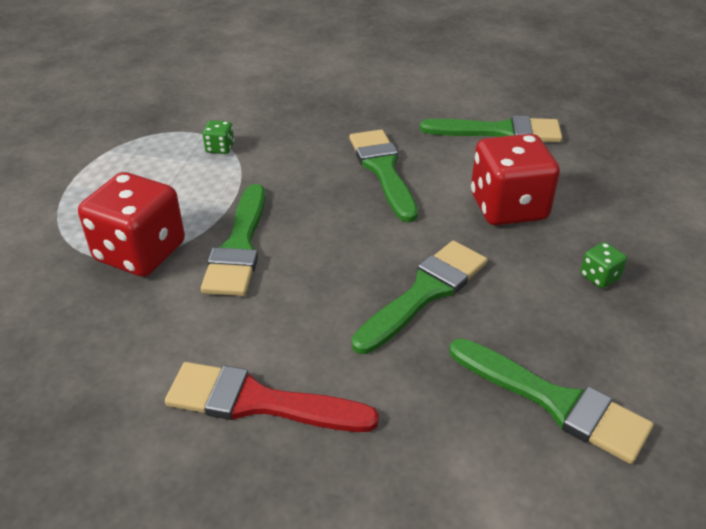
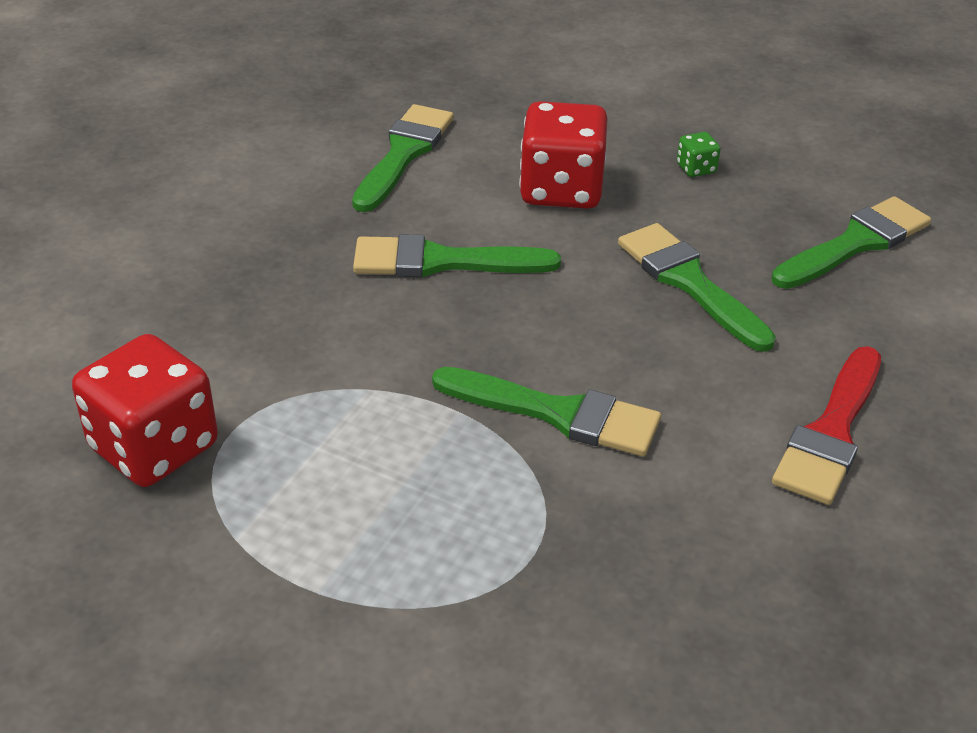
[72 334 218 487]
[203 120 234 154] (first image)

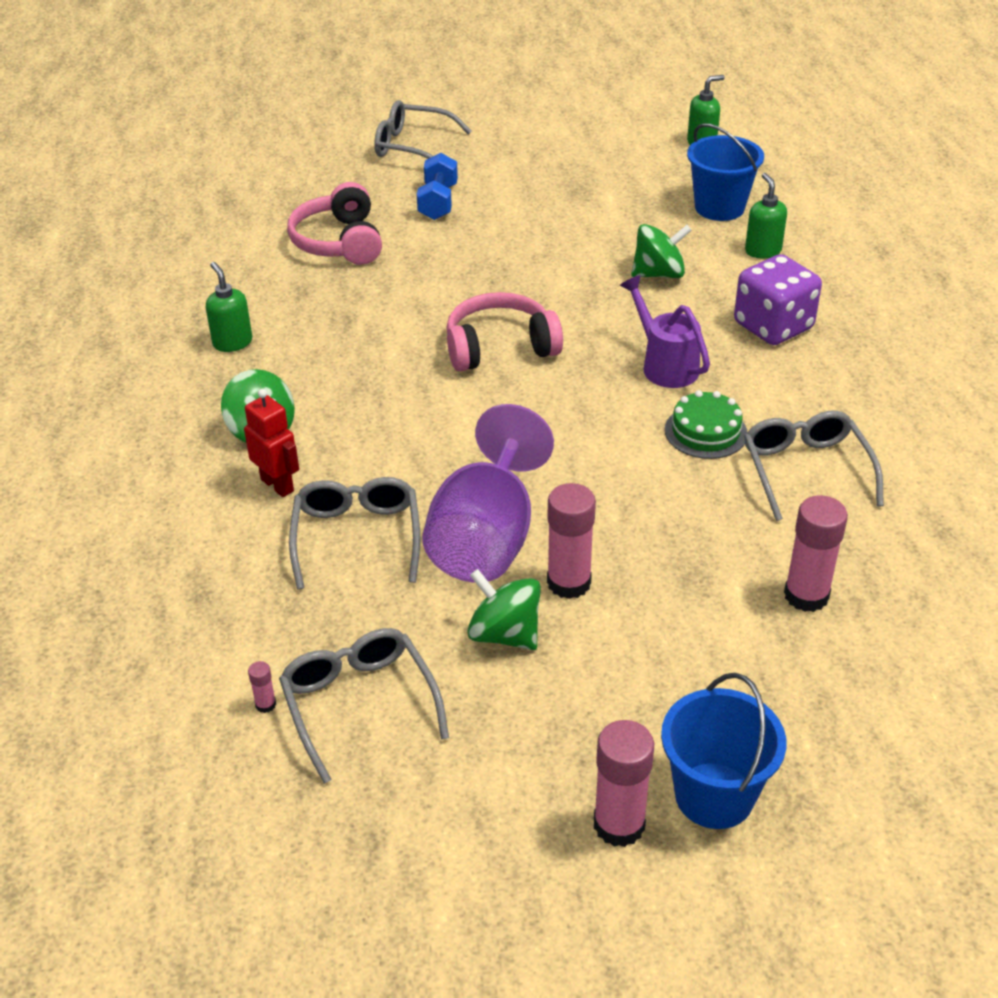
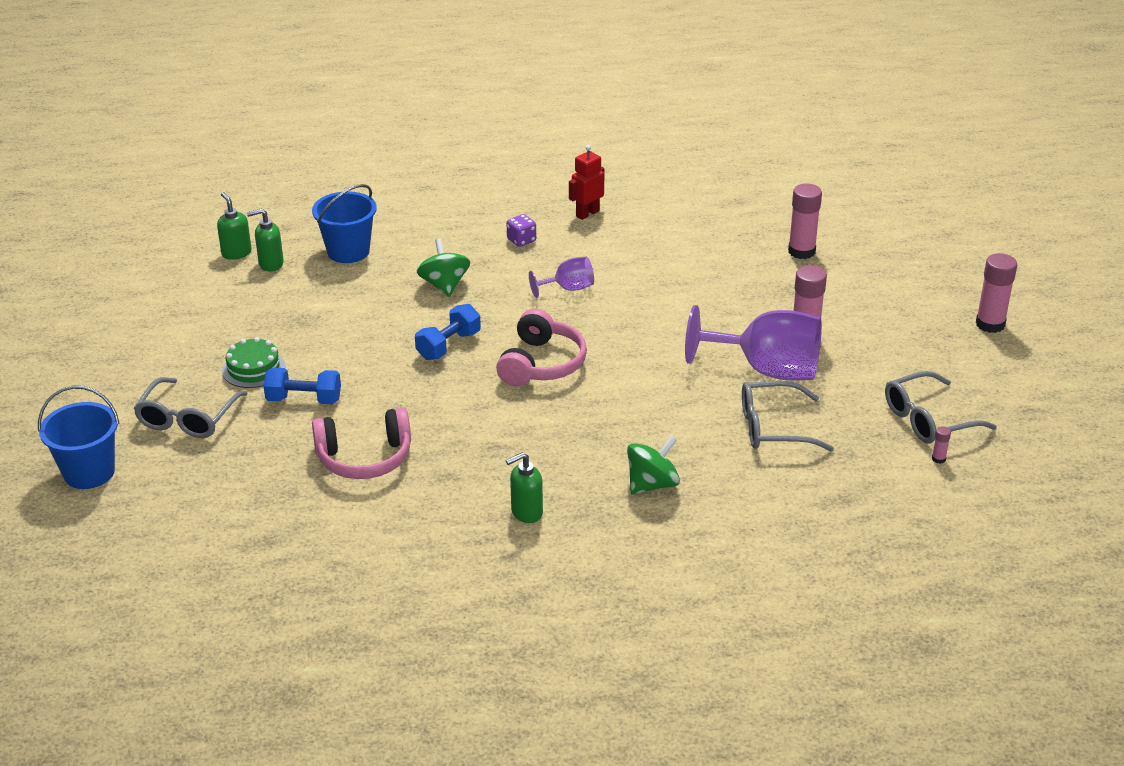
[38 386 120 489]
[222 337 285 388]
[246 208 284 272]
[415 304 481 360]
[496 309 587 386]
[507 214 536 247]
[529 257 594 298]
[569 145 605 220]
[467 569 541 650] (first image)
[744 411 884 521] (first image)

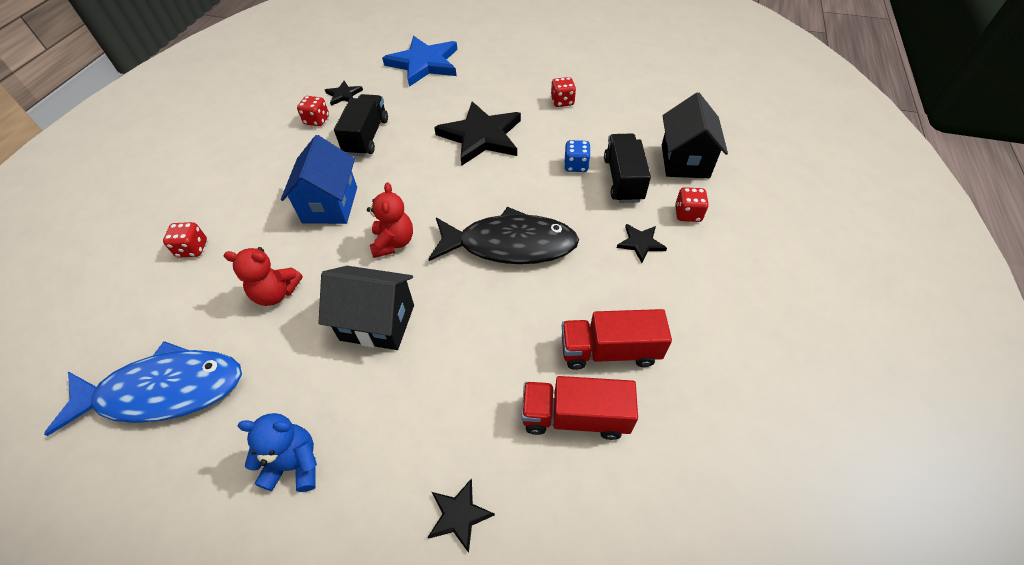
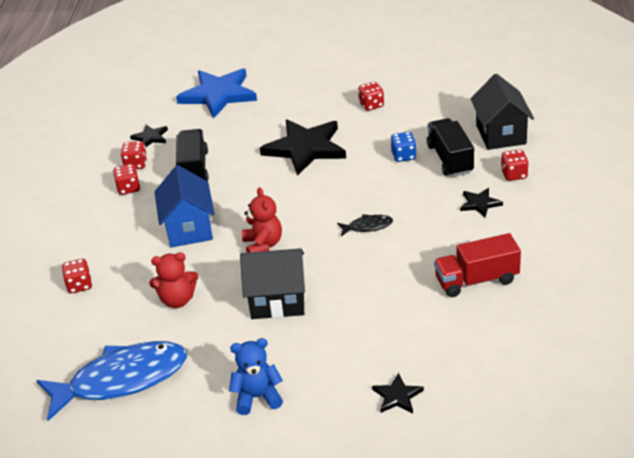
[113 164 140 195]
[337 214 393 236]
[522 376 638 440] (first image)

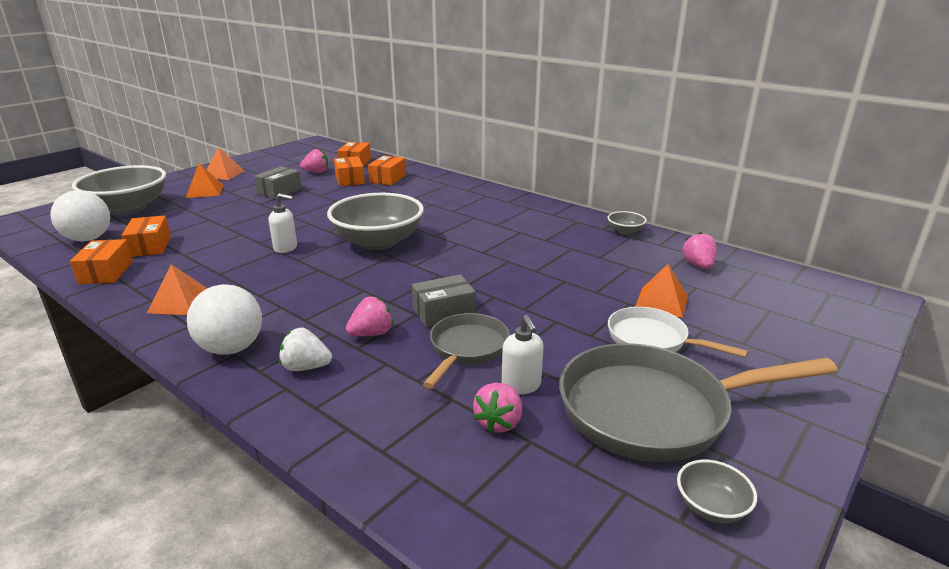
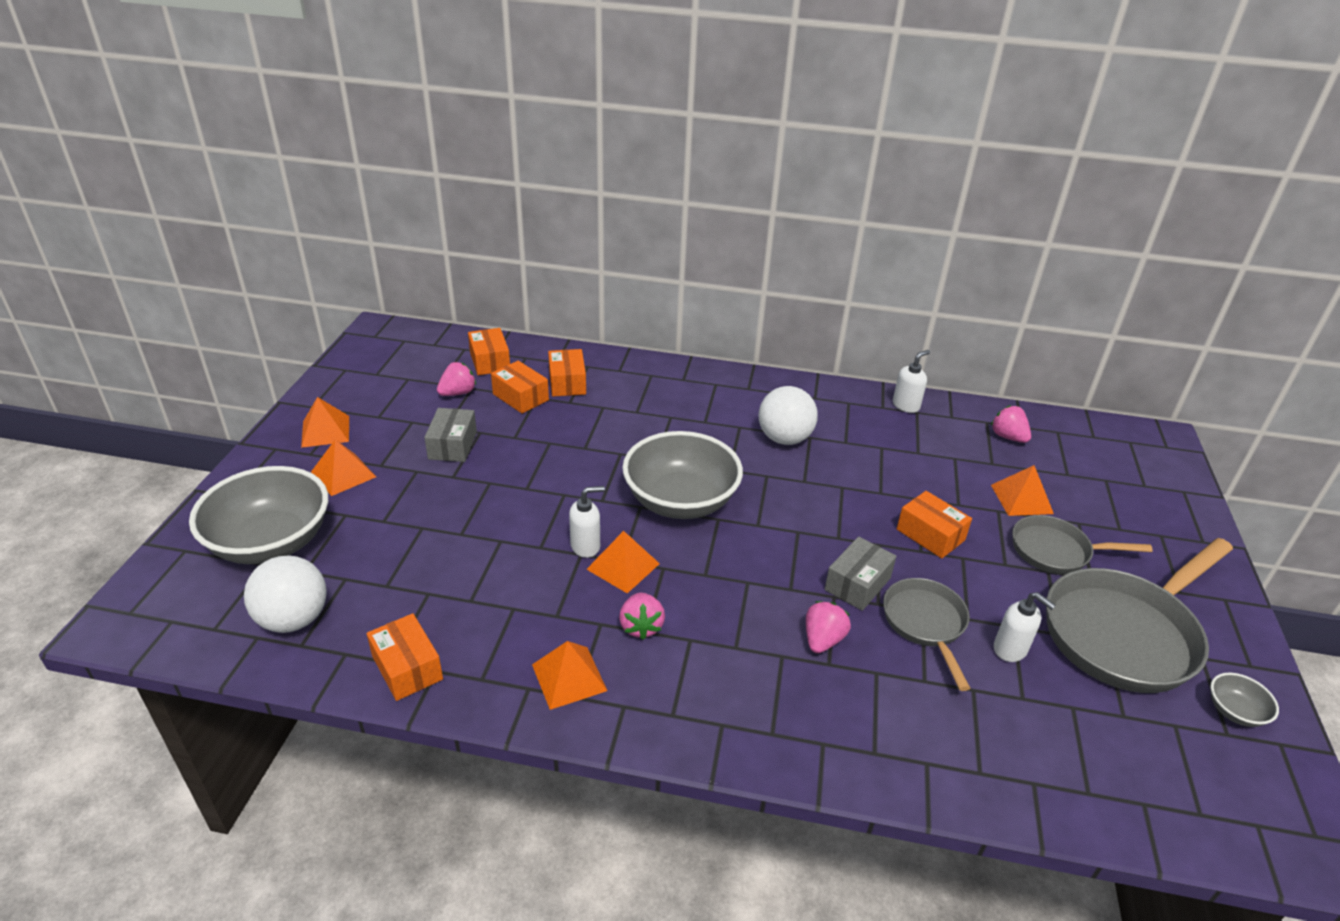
[586 531 660 593]
[619 592 665 640]
[759 386 818 445]
[893 350 930 413]
[897 491 972 558]
[1012 515 1153 574]
[279 328 332 371] (first image)

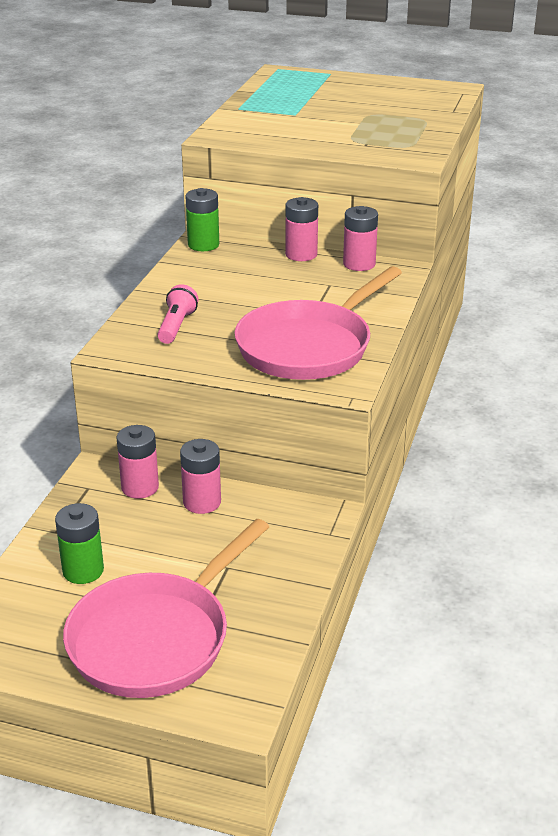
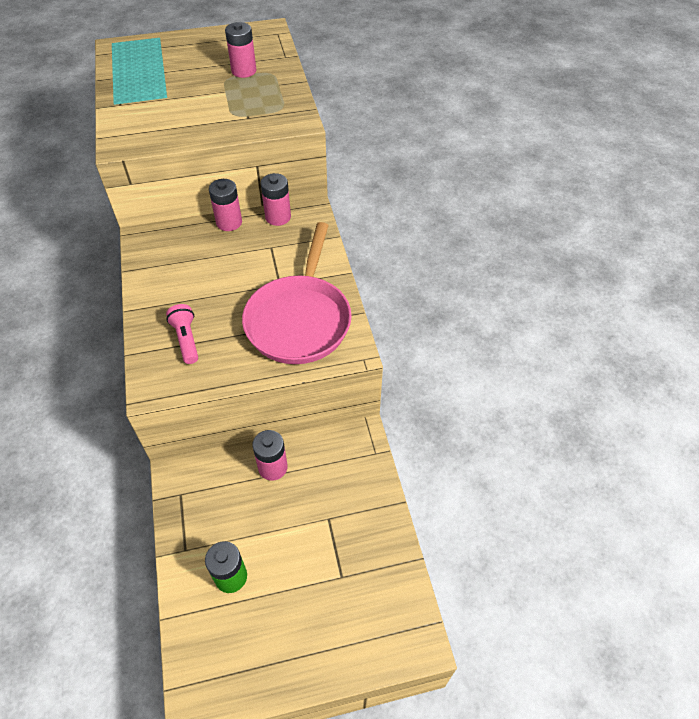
[225 22 256 78]
[63 519 269 698] (first image)
[185 188 219 251] (first image)

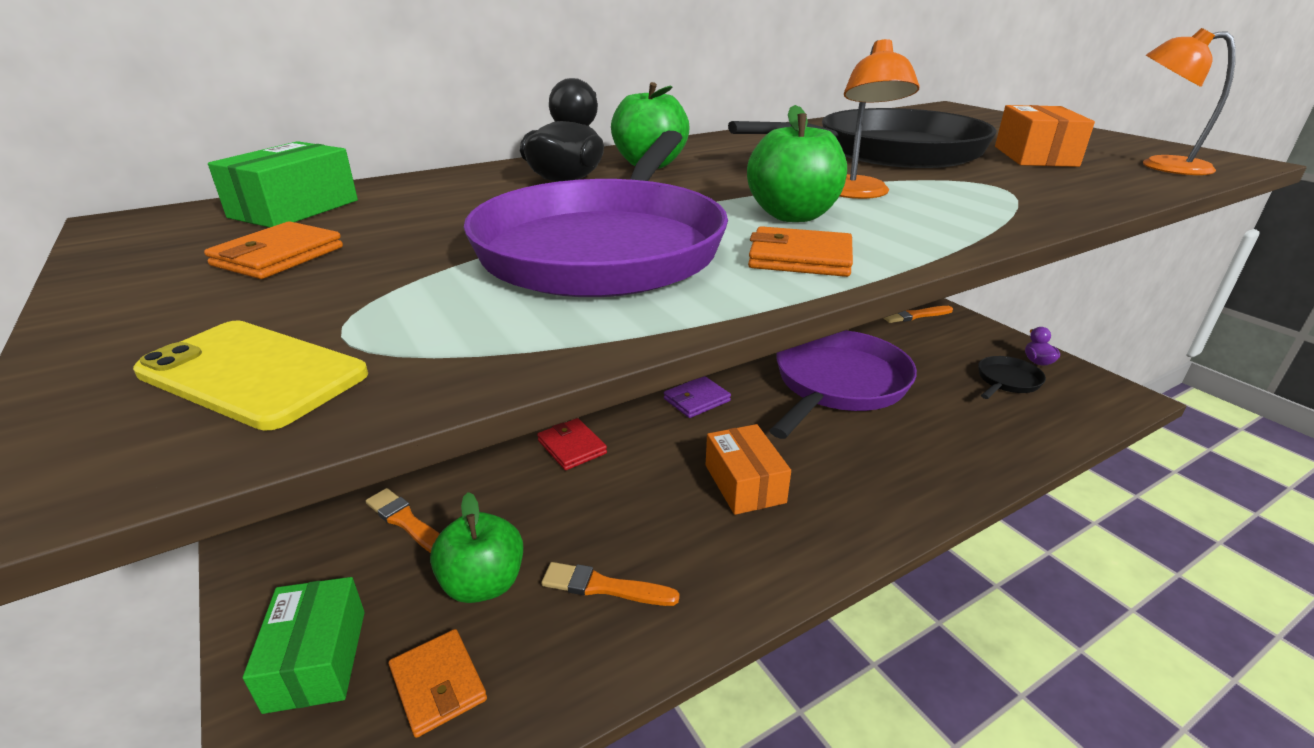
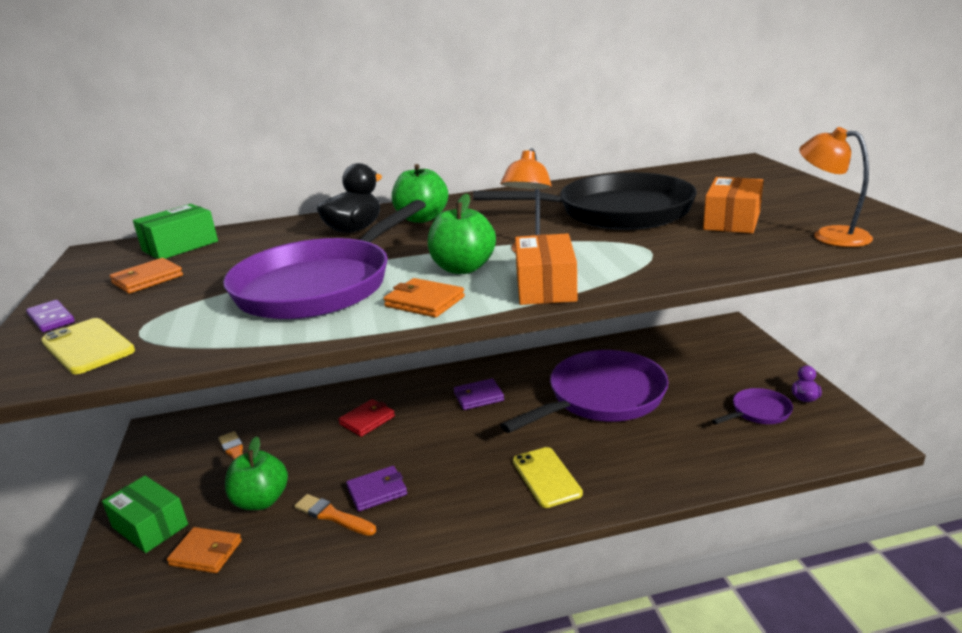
[26 300 75 332]
[102 476 188 553]
[167 527 242 573]
[338 399 395 437]
[346 466 407 511]
[513 447 583 508]
[515 233 577 305]
[712 388 793 424]
[883 306 953 323] (first image)

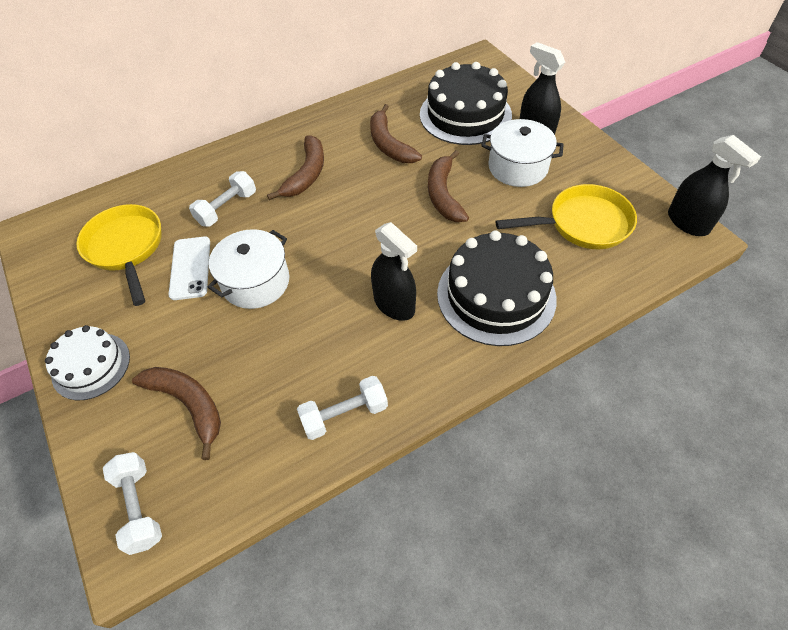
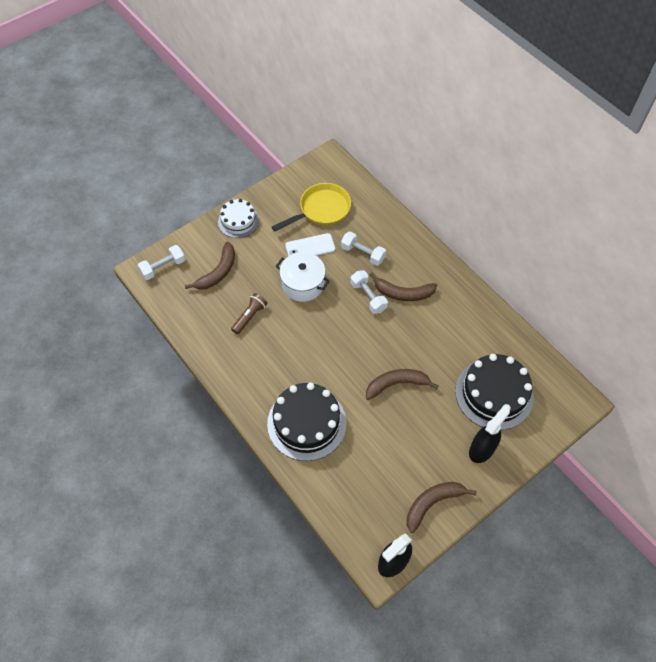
[231 293 267 334]
[351 270 388 314]
[407 482 477 533]
[371 222 417 321] (first image)
[481 119 564 187] (first image)
[495 184 637 249] (first image)

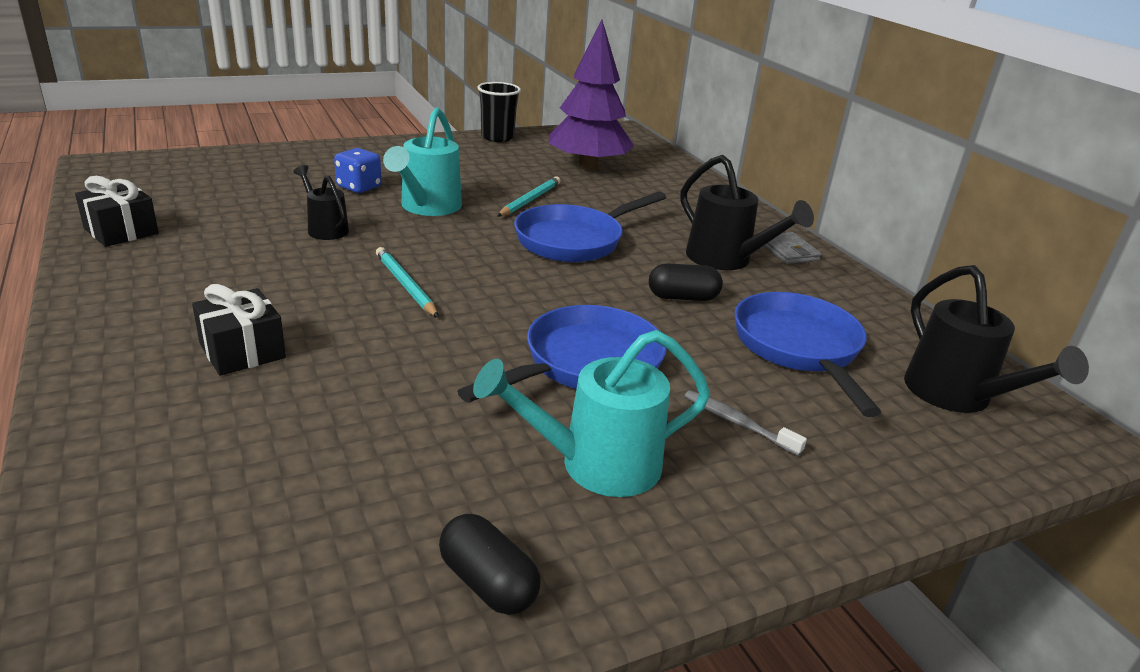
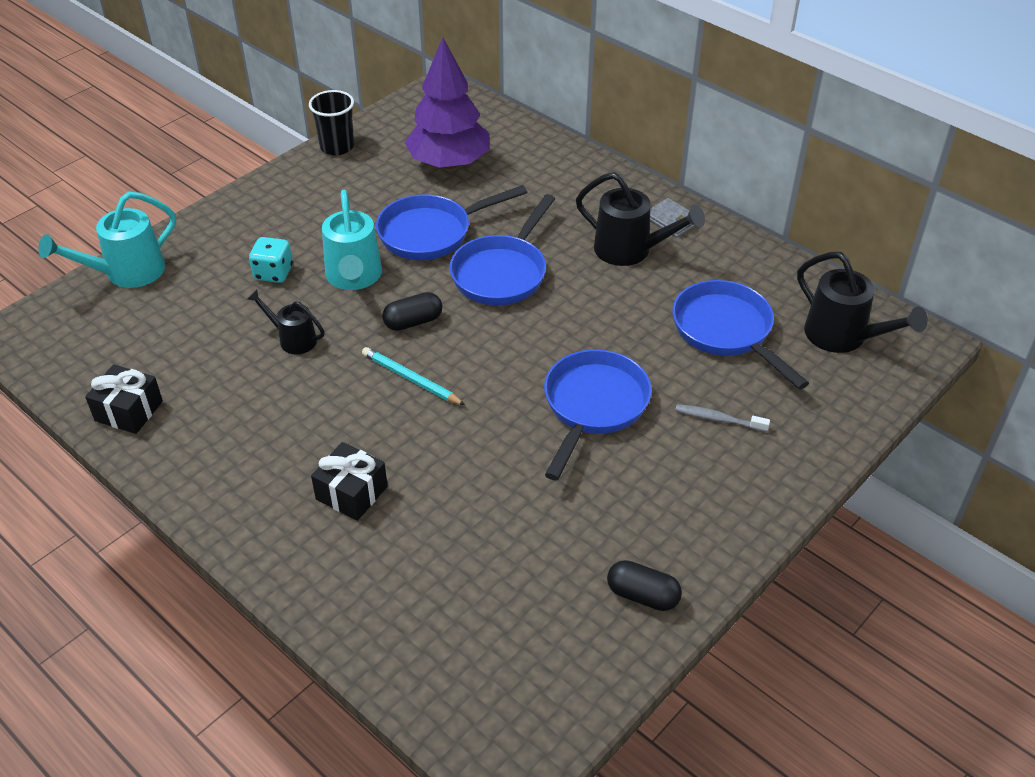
[38 192 176 288]
[249 237 293 283]
[376 185 527 260]
[382 292 442 331]

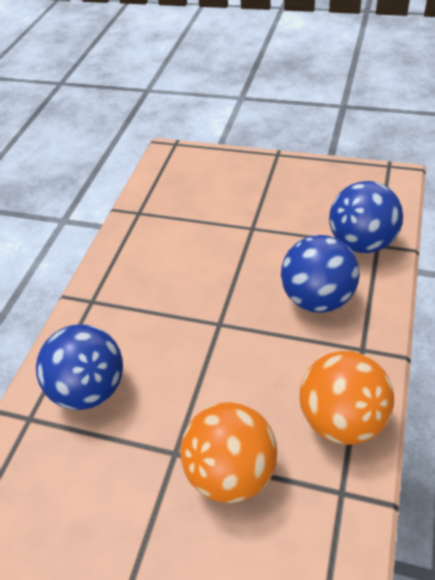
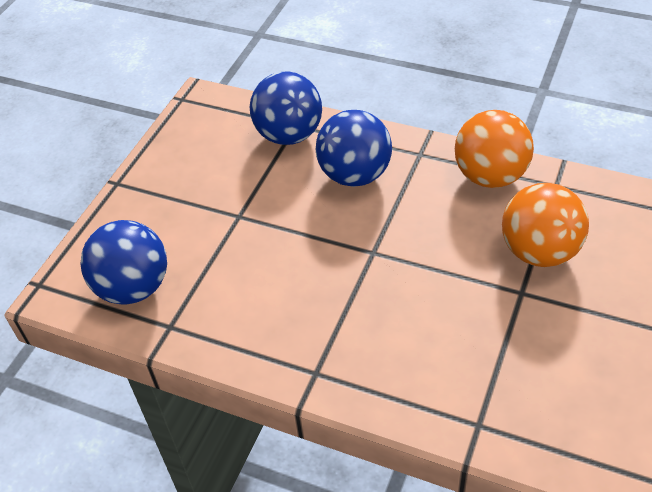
[80 220 167 305]

